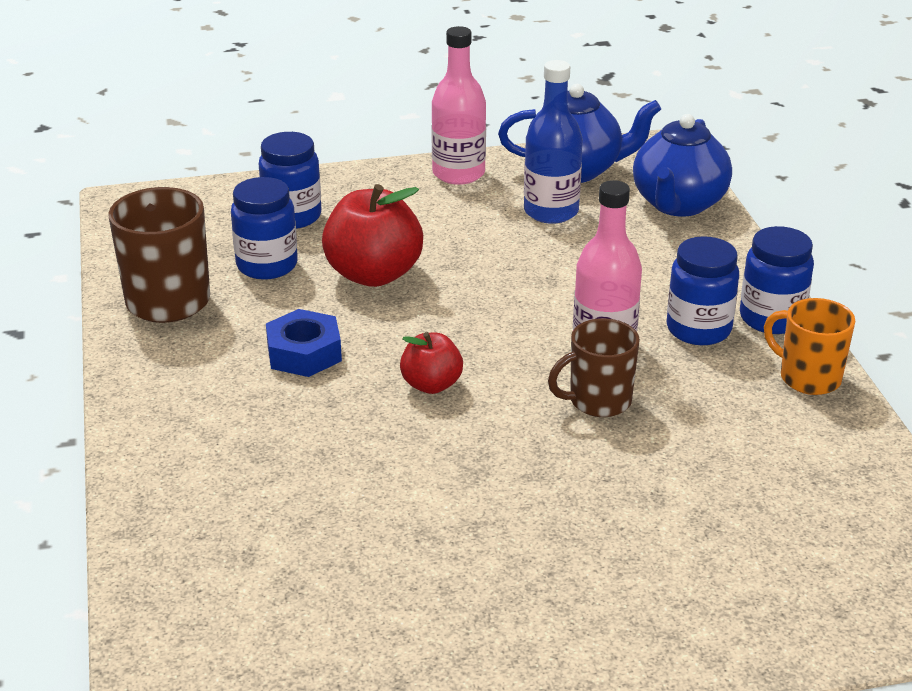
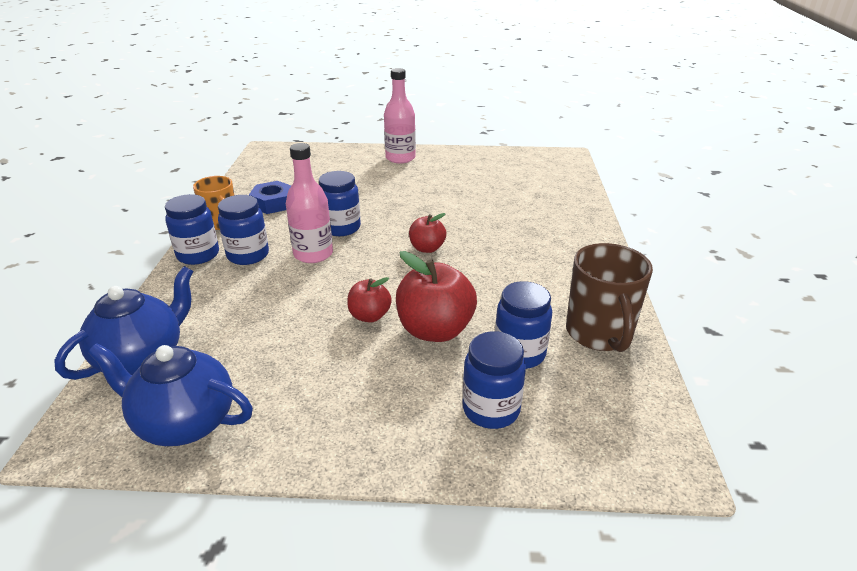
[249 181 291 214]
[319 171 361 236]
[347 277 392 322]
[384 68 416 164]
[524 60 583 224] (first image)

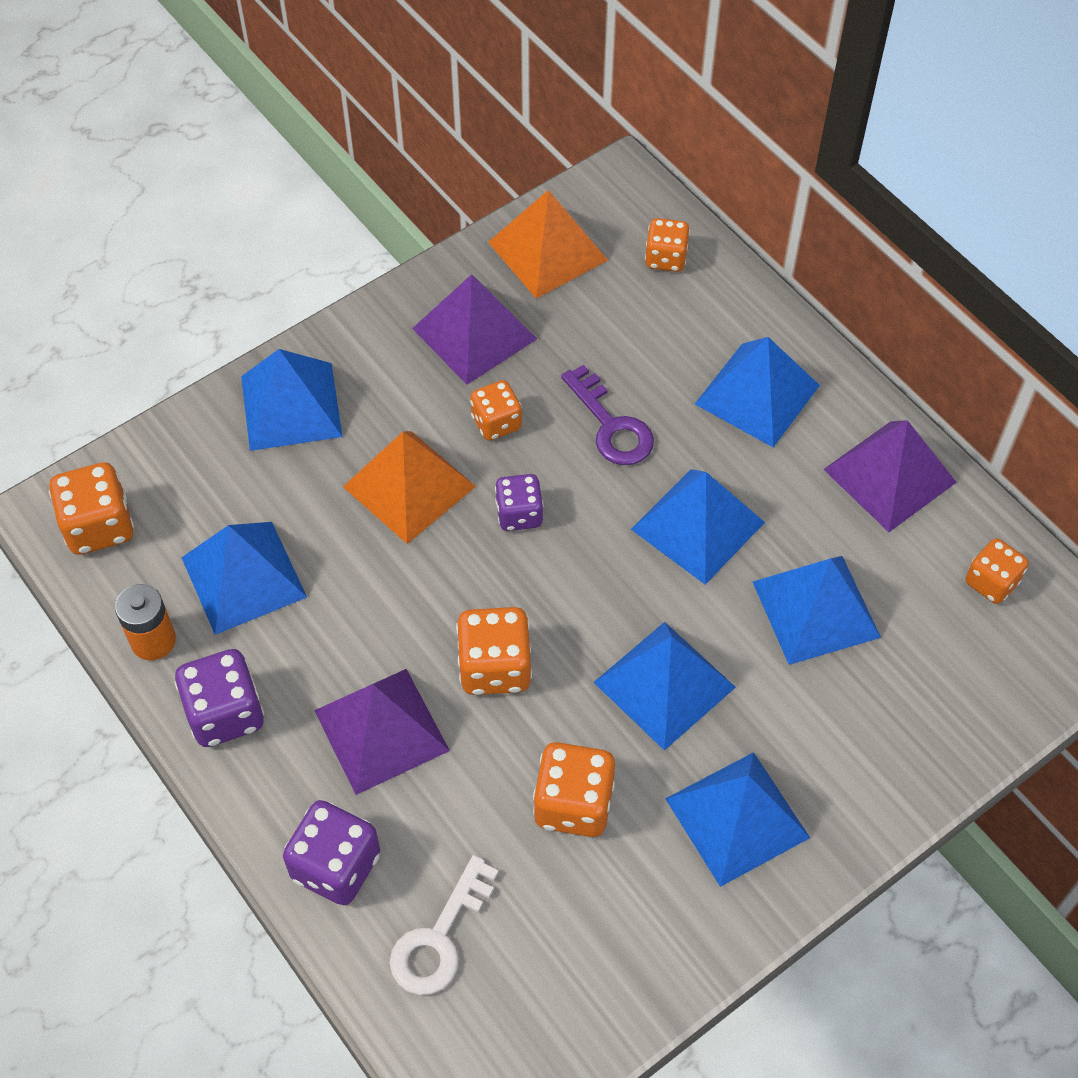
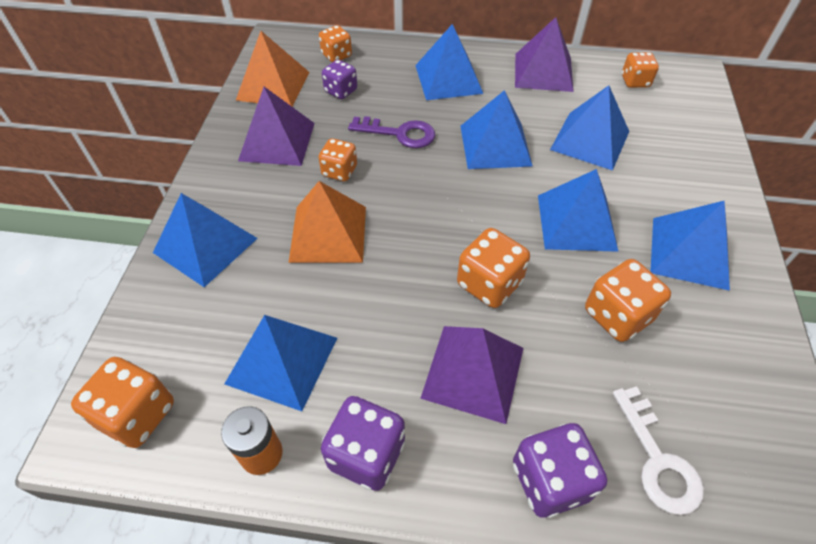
[322 60 357 99]

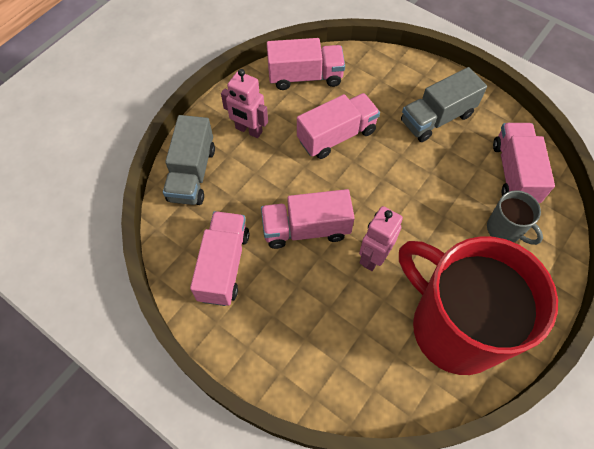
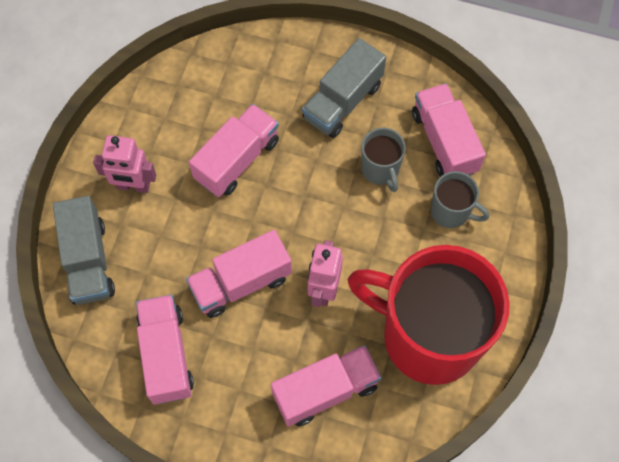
[271 345 382 426]
[361 128 406 192]

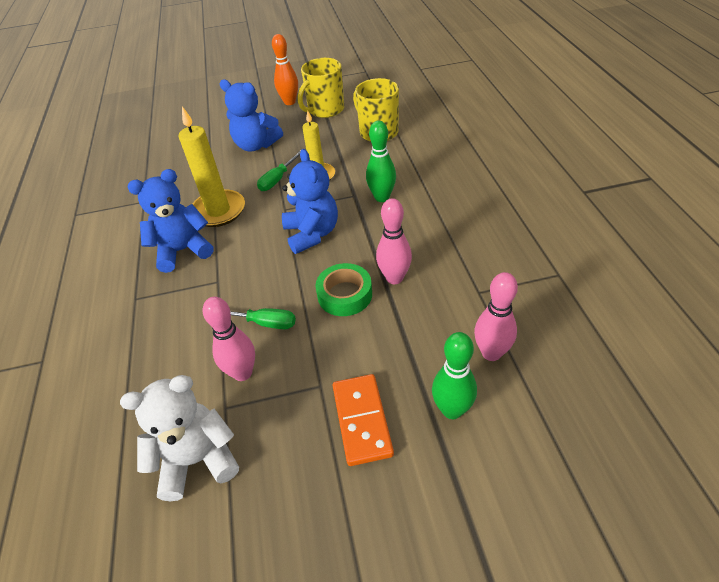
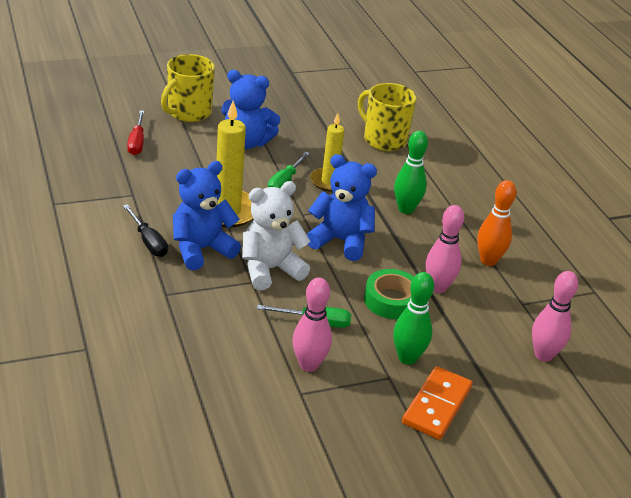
[123 204 168 257]
[127 111 144 155]
[161 54 215 122]
[242 181 311 290]
[307 154 377 261]
[393 272 434 365]
[402 366 472 440]
[477 180 516 266]

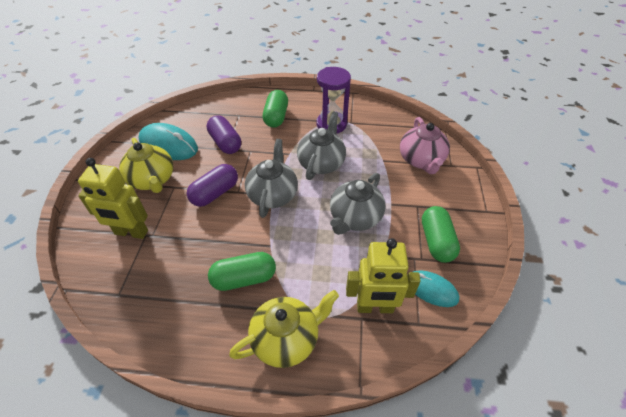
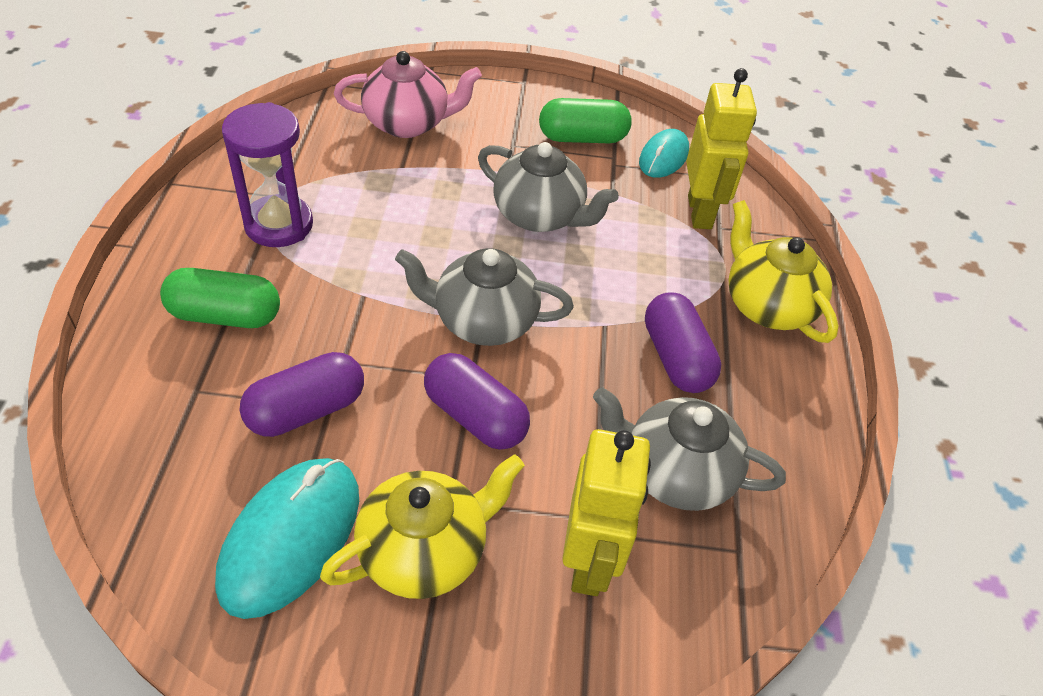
[593 387 786 511]
[645 293 721 393]

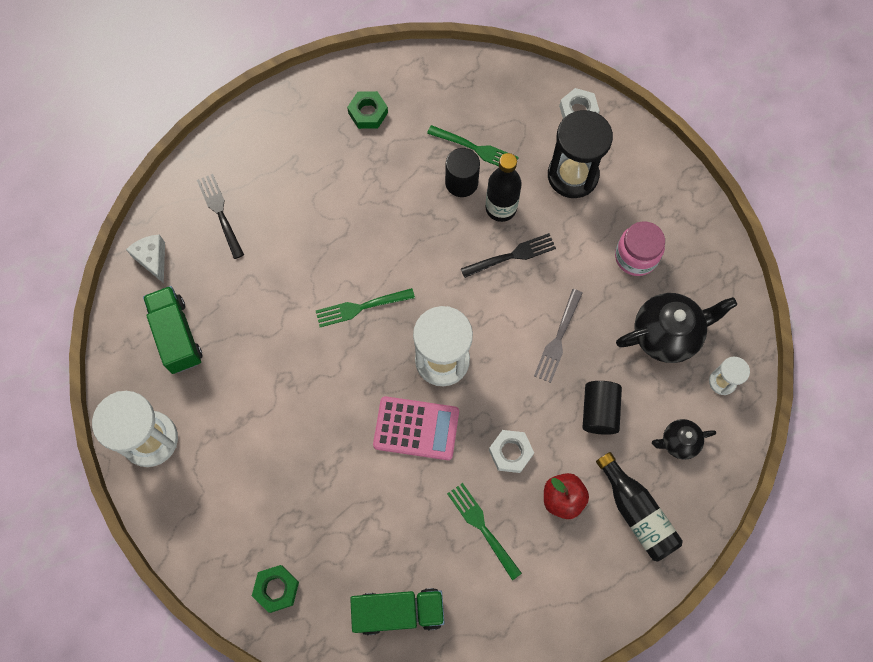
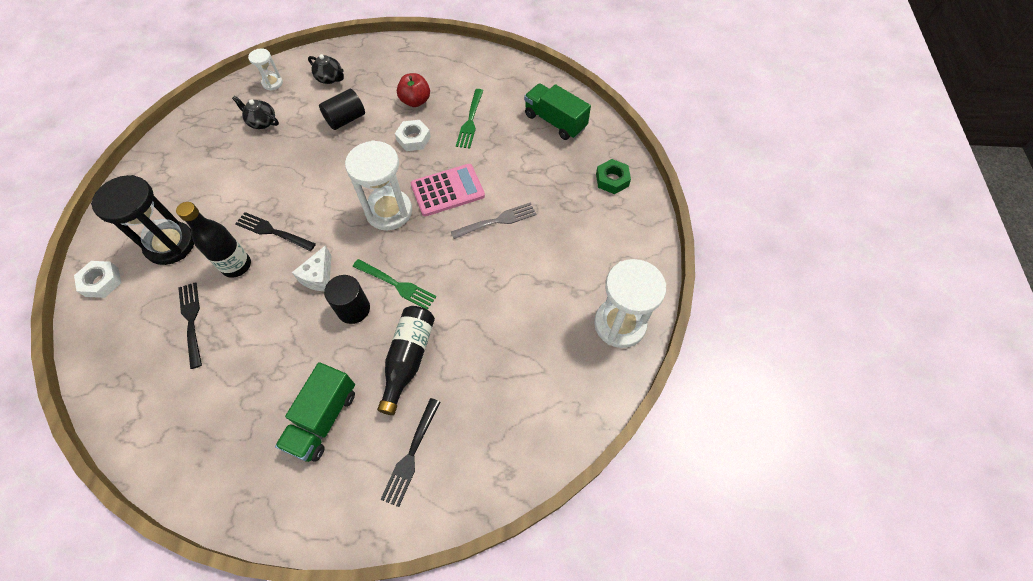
[178 282 202 369]
[232 96 279 129]
[275 362 355 462]
[292 245 331 291]
[324 275 370 324]
[377 306 435 415]
[411 164 485 216]
[451 203 537 239]
[347 91 388 129] (first image)
[615 221 665 276] (first image)

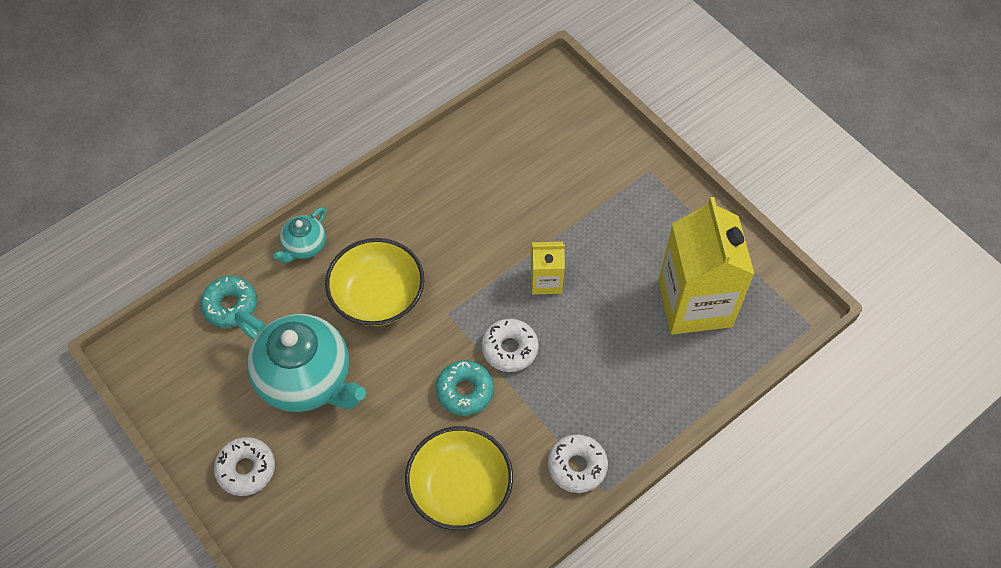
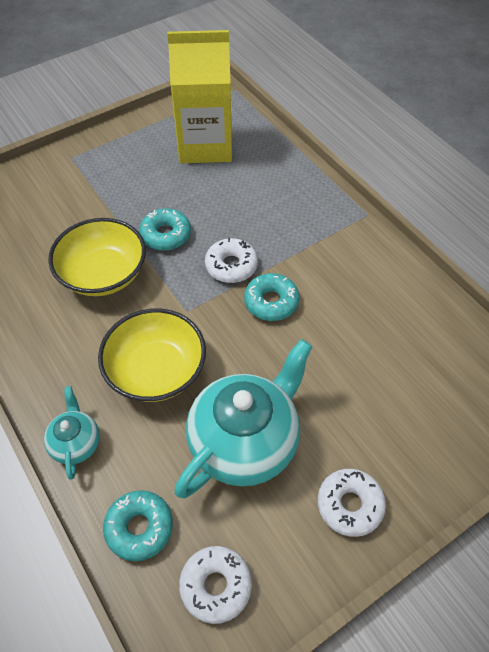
[44 386 100 480]
[48 218 146 296]
[139 208 191 251]
[179 546 252 624]

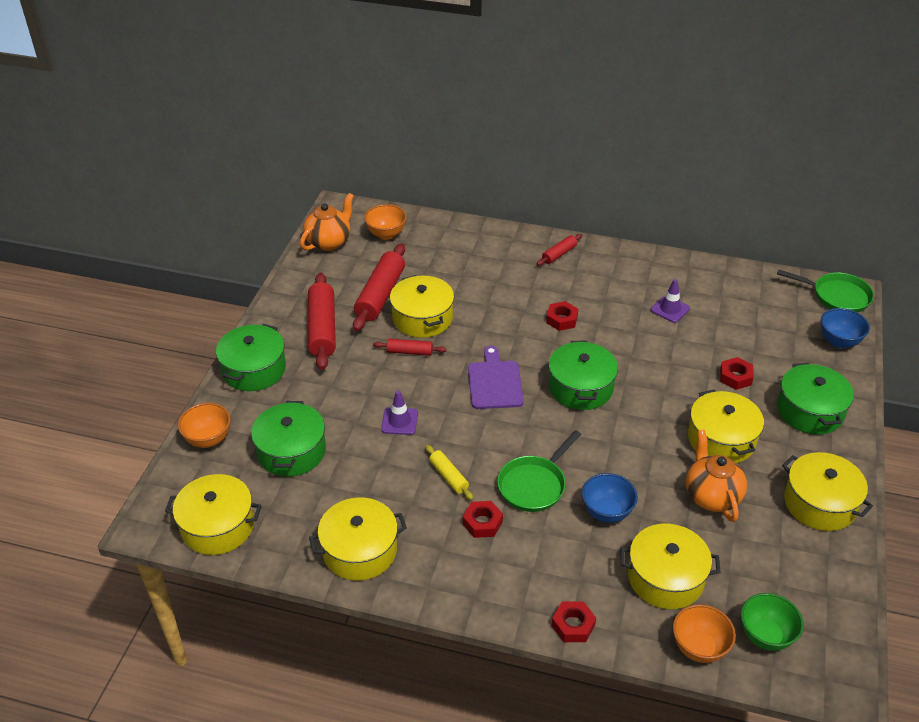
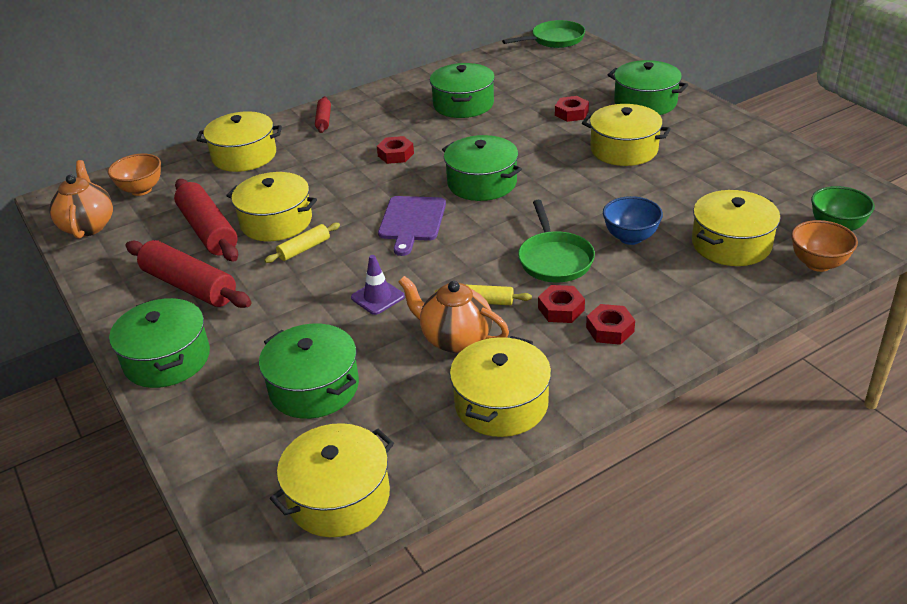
[196 111 282 172]
[264 223 340 263]
[378 196 446 256]
[398 276 509 353]
[430 63 495 118]
[586 304 635 345]
[178 403 231 448] (first image)
[821 308 870 348] (first image)

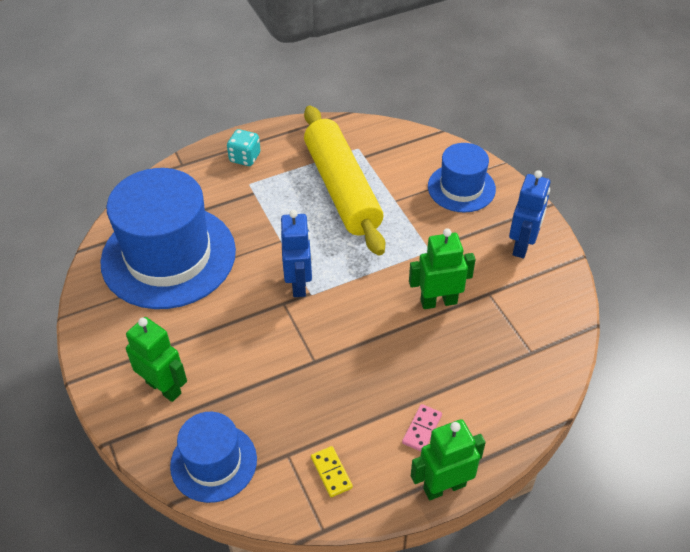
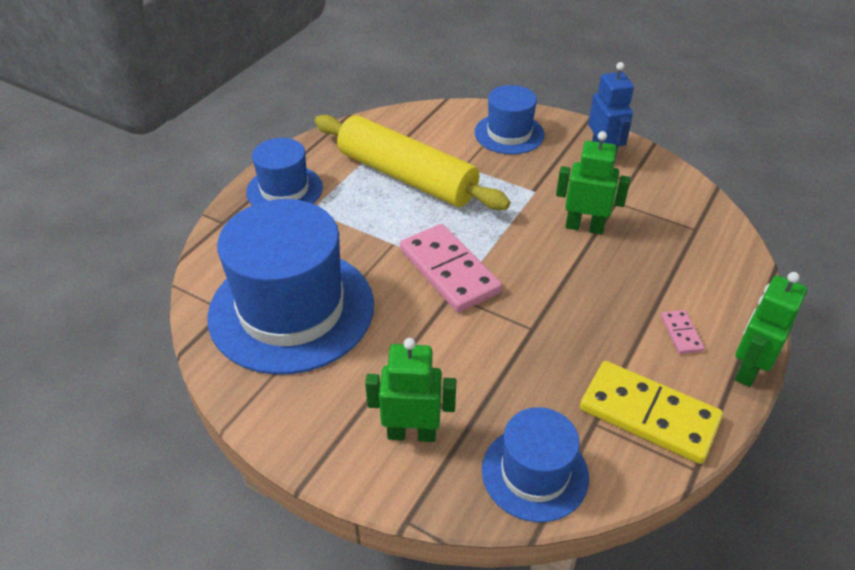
[246 138 323 205]
[400 224 502 312]
[556 131 630 234]
[580 361 723 464]

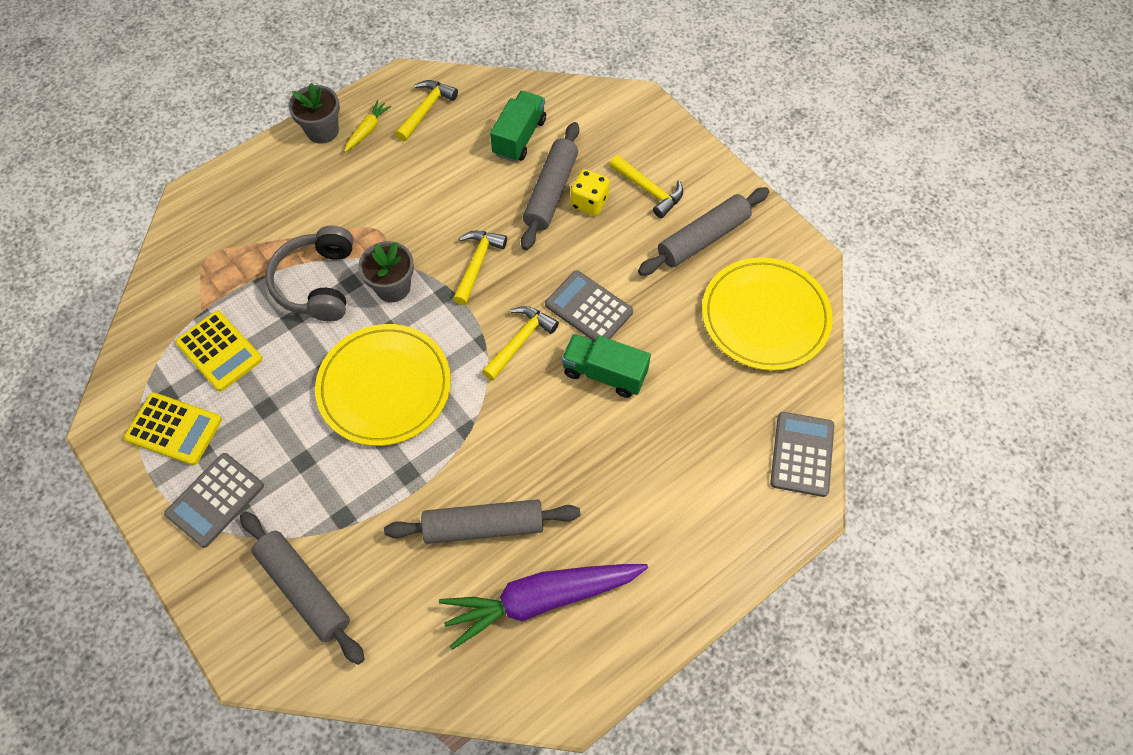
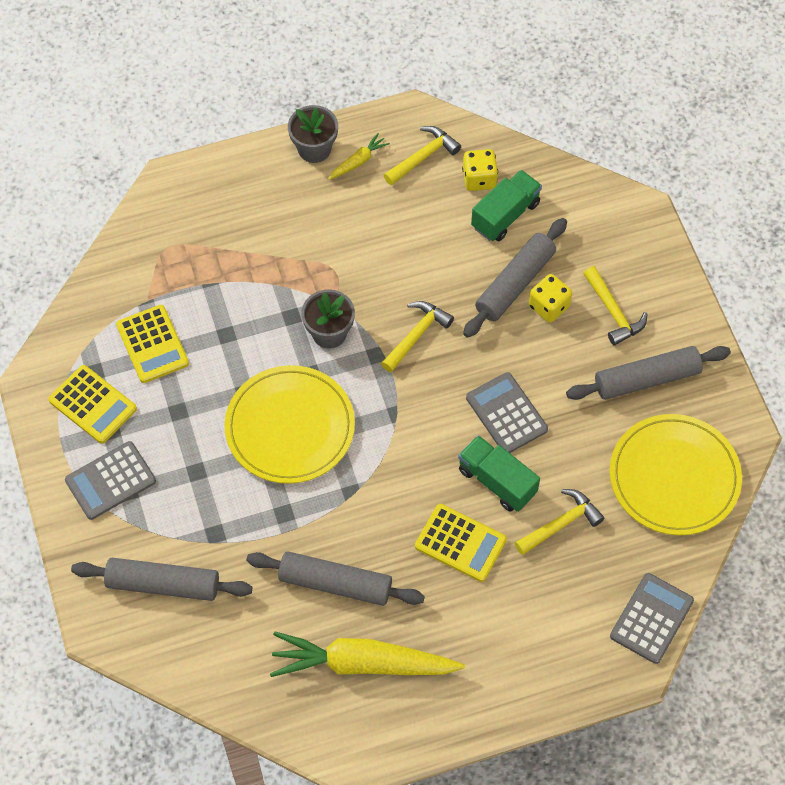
[71 558 252 601]
[270 632 465 677]
[415 504 507 582]
[462 149 498 191]
[515 489 604 555]
[266 226 353 321] (first image)

